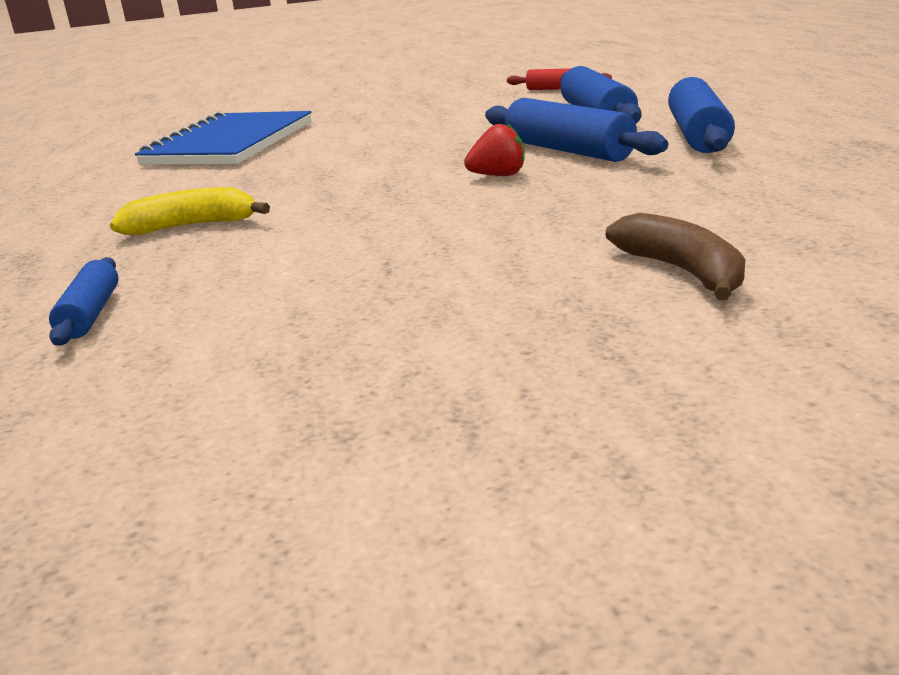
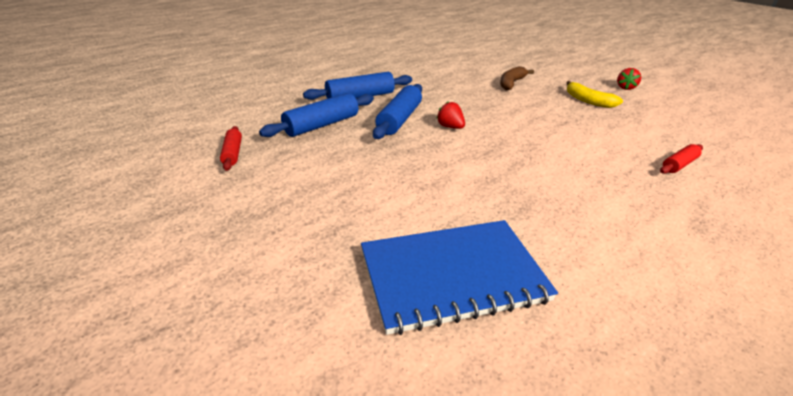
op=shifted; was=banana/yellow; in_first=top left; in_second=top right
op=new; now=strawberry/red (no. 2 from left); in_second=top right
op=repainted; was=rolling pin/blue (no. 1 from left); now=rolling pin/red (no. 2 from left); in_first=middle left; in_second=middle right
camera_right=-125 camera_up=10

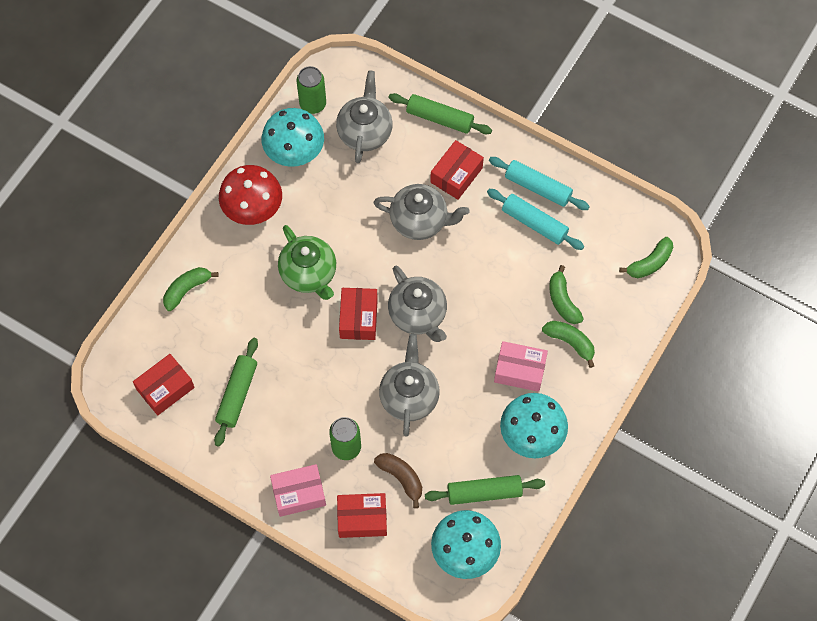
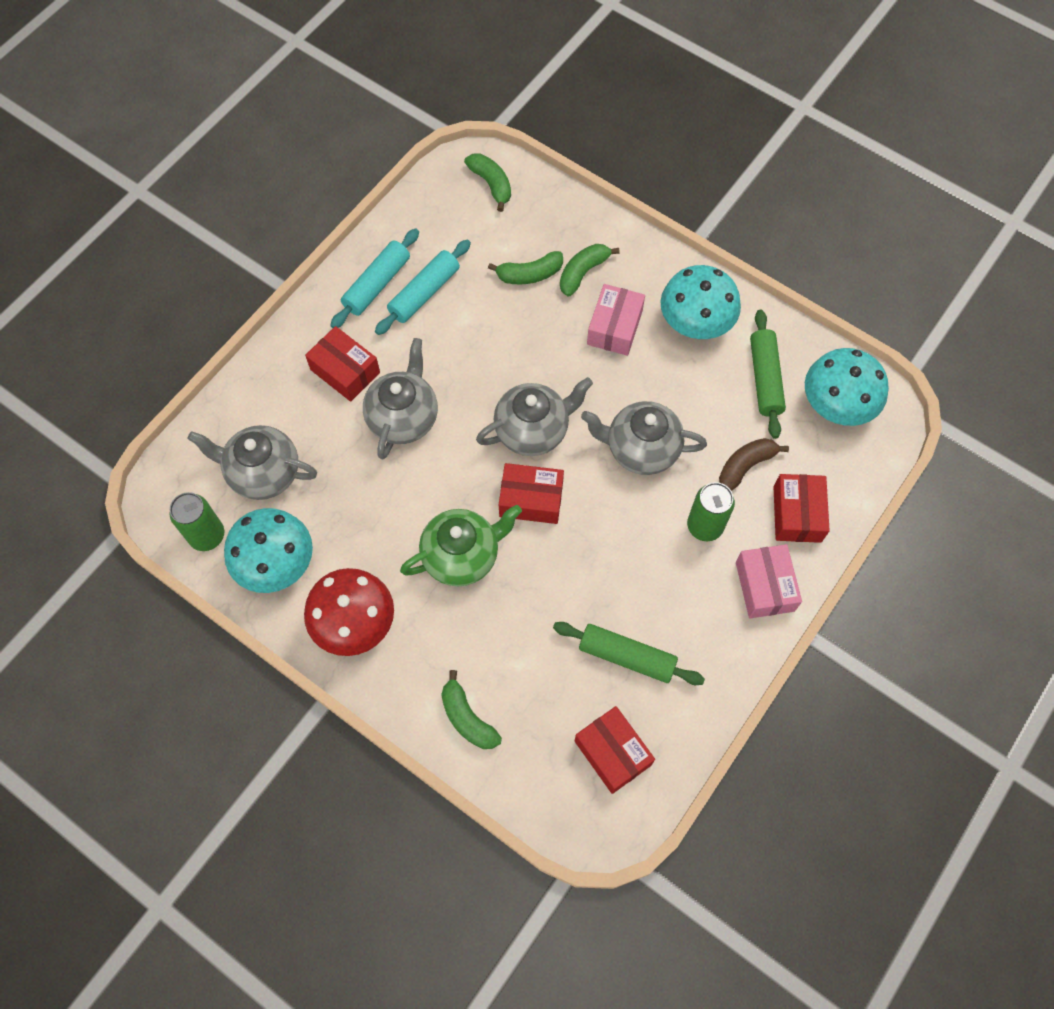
op=gone; was=rolling pin/green (no. 2 from left); in_first=top centre
camera_right=-85 camera_up=0

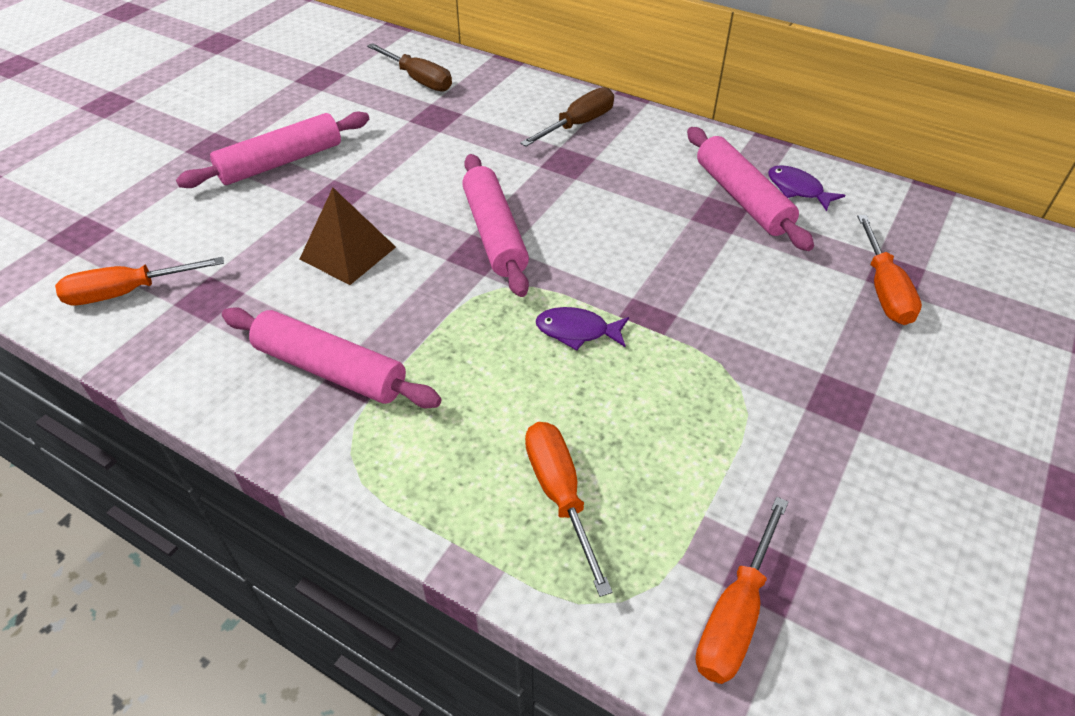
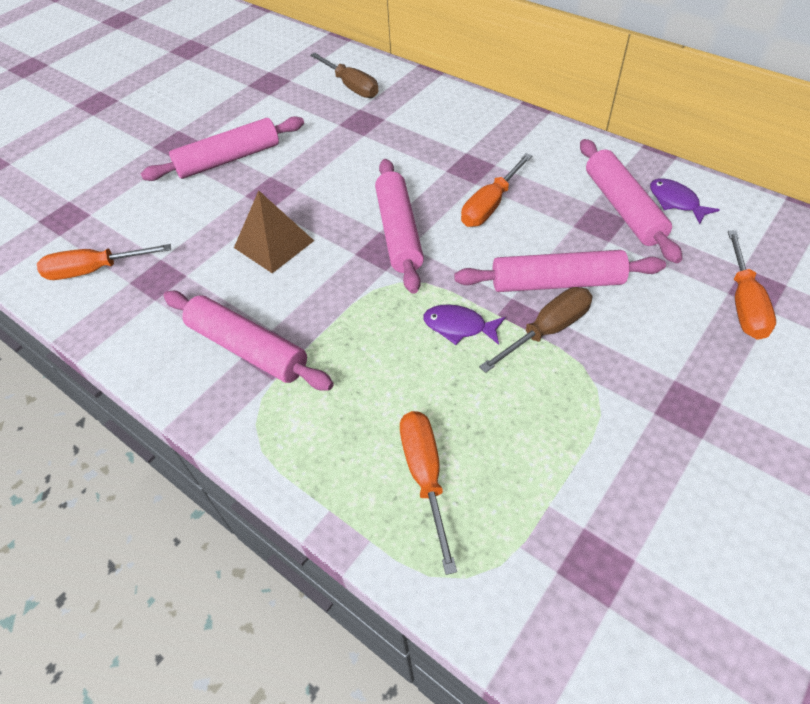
op=new; now=rolling pin/pink (no. 4 from left); in_second=middle right
op=shifted; was=screwdriver/orange (no. 3 from left); in_first=bottom right; in_second=top centre
op=shifted; was=screwdriver/brown (no. 2 from left); in_first=top centre; in_second=centre
camera_right=10 camera_up=5

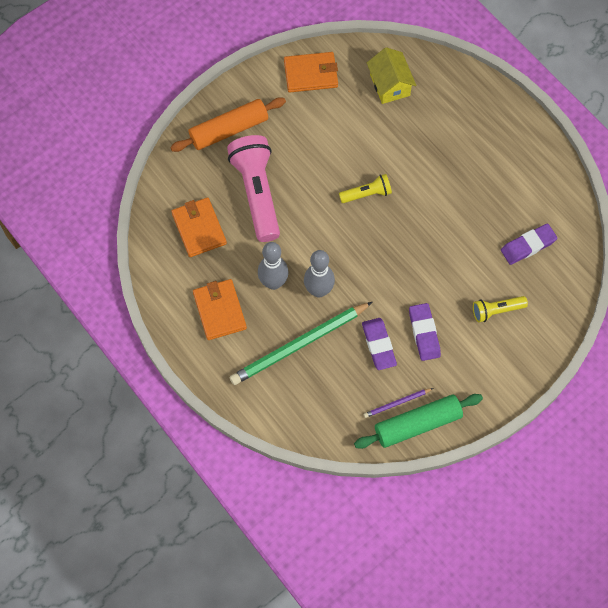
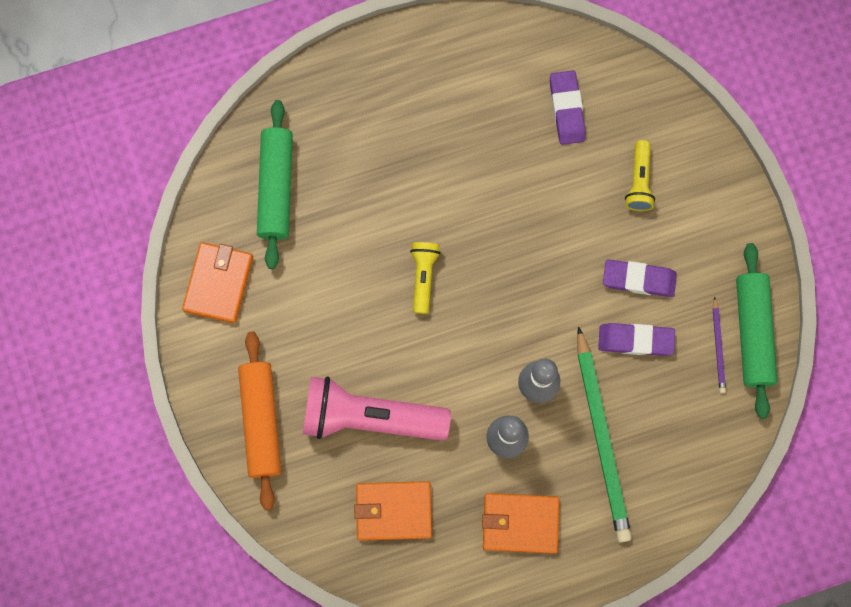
op=swapped; was=house/yellow; now=rolling pin/green (no. 1 from left); in_first=top centre; in_second=top left
camera_right=-70 camera_up=10

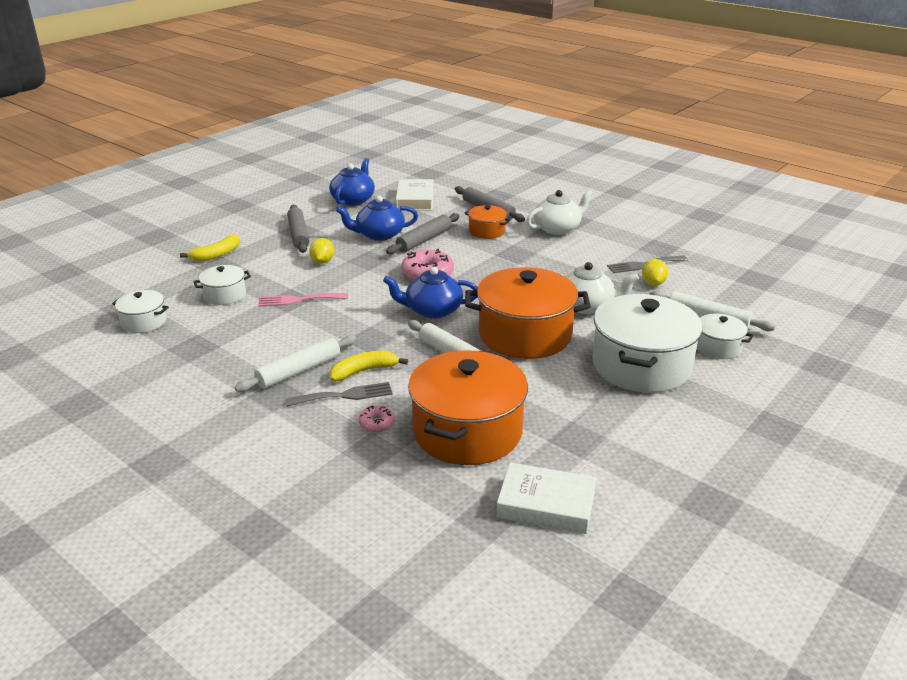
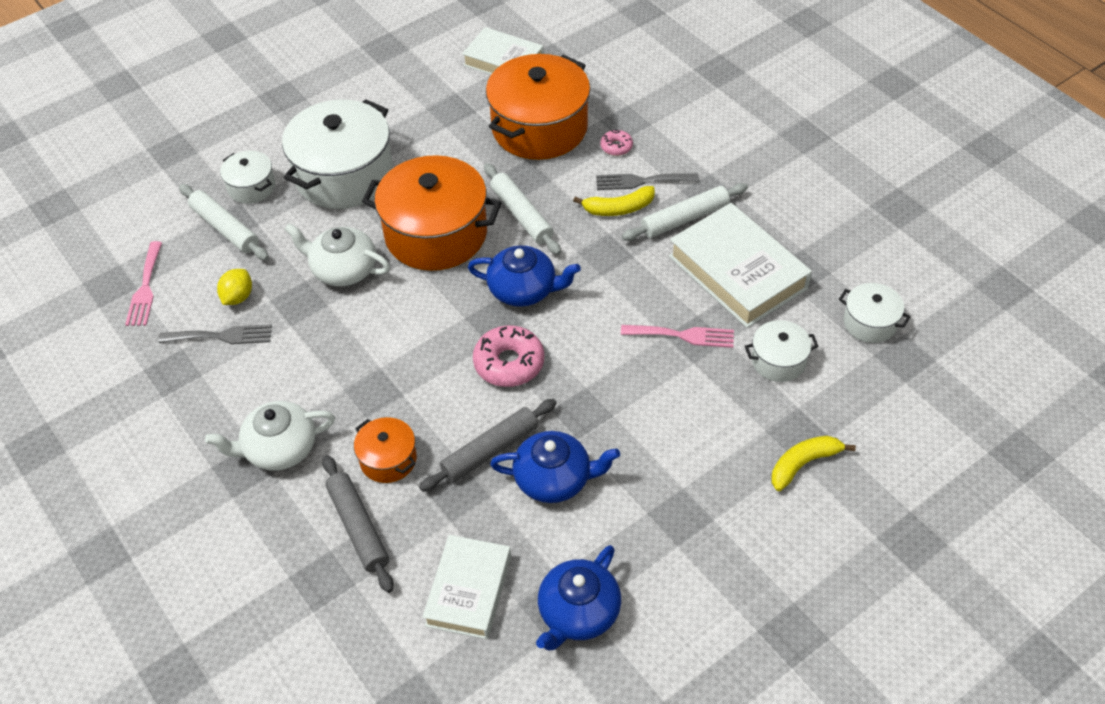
op=new; now=fork/pink (no. 1 from left); in_second=middle left
op=new; now=book/white (no. 3 from left); in_second=middle right
op=gone; was=rolling pin/grey (no. 1 from left); in_first=middle left
op=gone; was=lemon/yellow (no. 1 from left); in_first=centre
camera_right=-165 camera_up=20

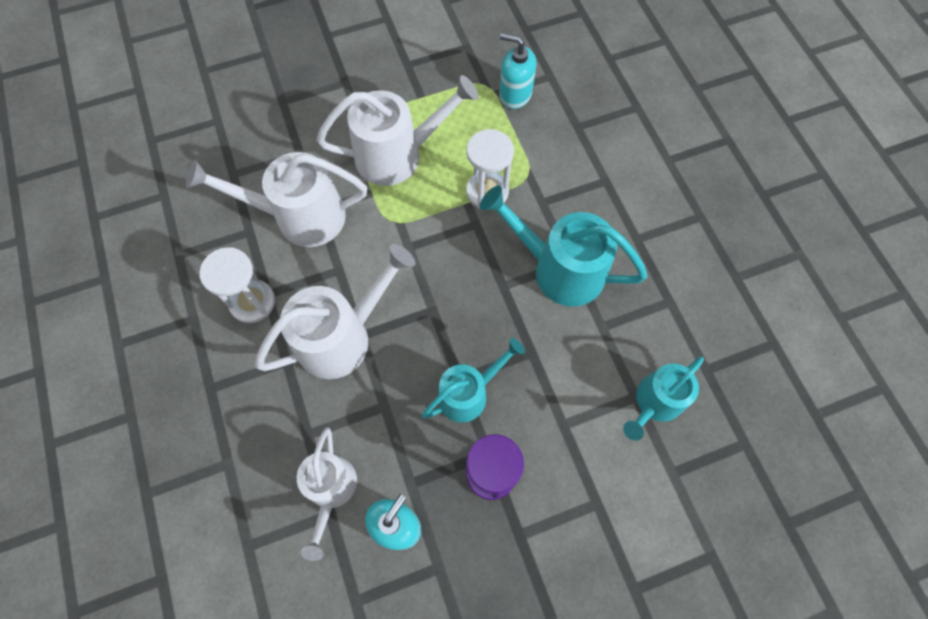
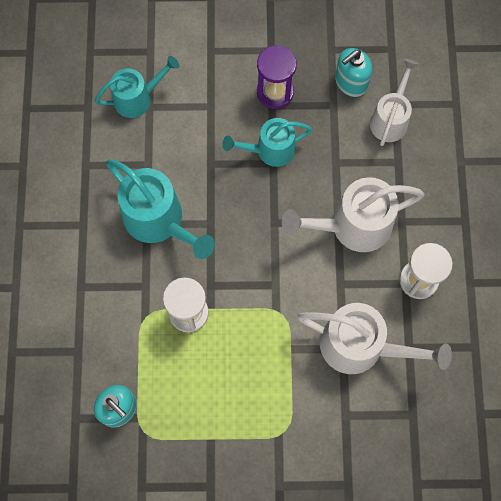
op=gone; was=watering can/white (no. 4 from left); in_first=top centre
camera_right=-160 camera_up=5

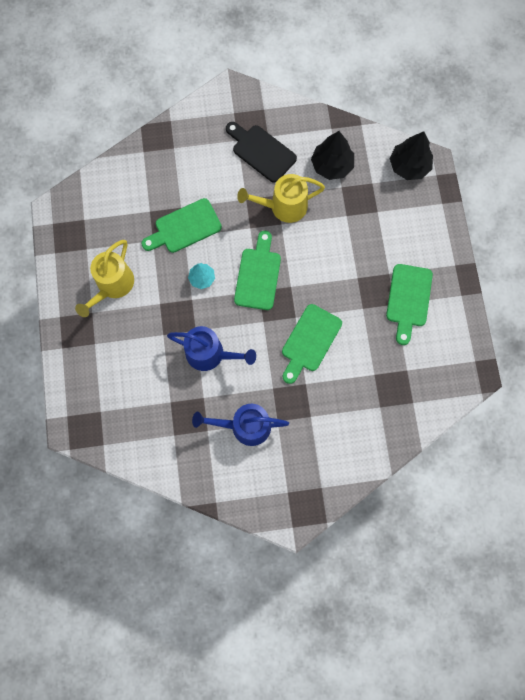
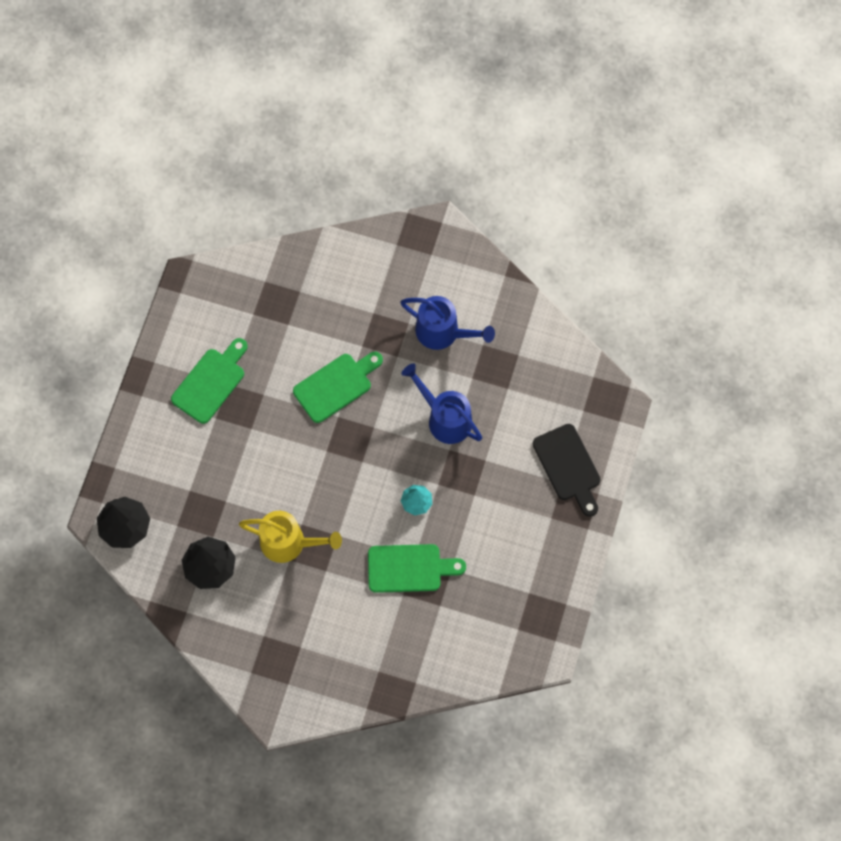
op=shifted; was=cutting board/black; in_first=top centre; in_second=middle right
op=gone; was=watering can/yellow (no. 1 from left); in_first=middle left
op=gone; was=cutting board/green (no. 2 from left); in_first=centre
camera_right=-155 camera_up=-5

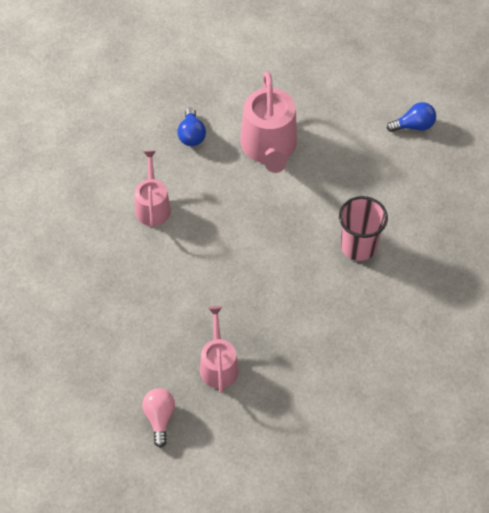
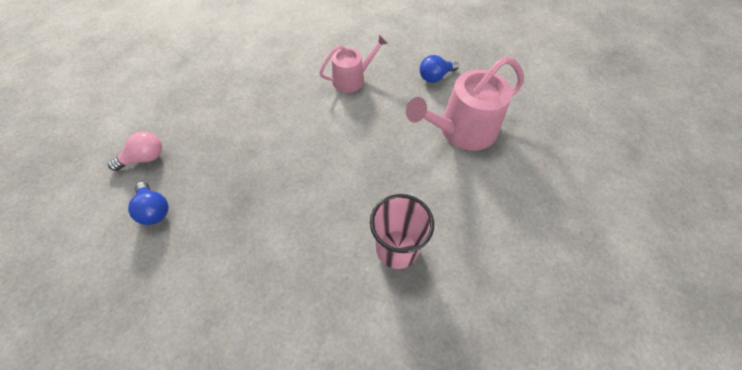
op=shifted; was=light bulb/blue (no. 2 from left in the first image); now=light bulb/blue (no. 1 from left); in_first=top right; in_second=middle left
op=gone; was=watering can/pink (no. 2 from left); in_first=bottom centre
camera_right=65 camera_up=0

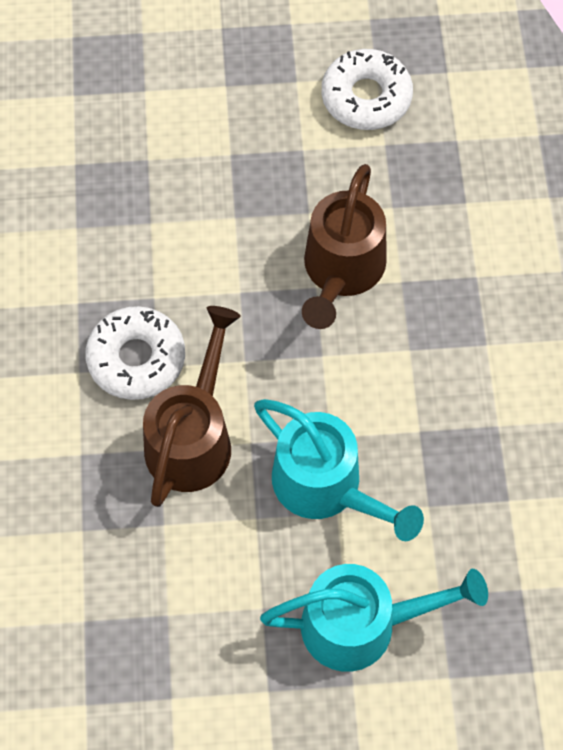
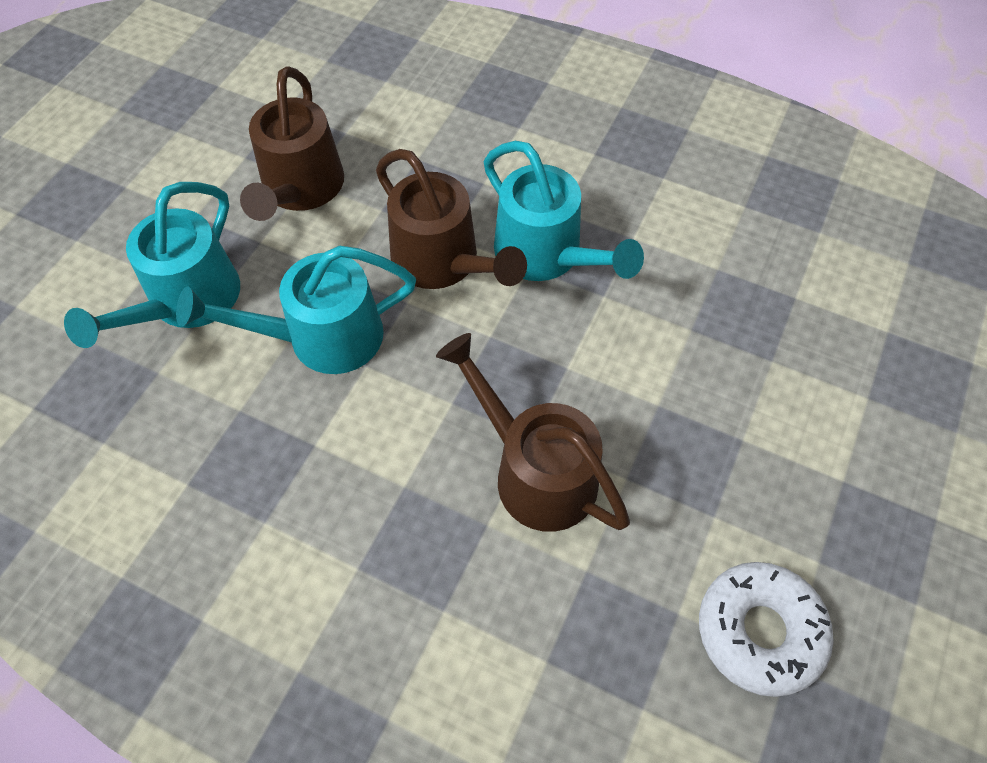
op=new; now=watering can/brown (no. 1 from left); in_second=top left
op=swapped; was=donut/white (no. 1 from left); now=watering can/turquoise (no. 3 from left); in_first=middle left; in_second=top centre
camera_right=120 camera_up=-5

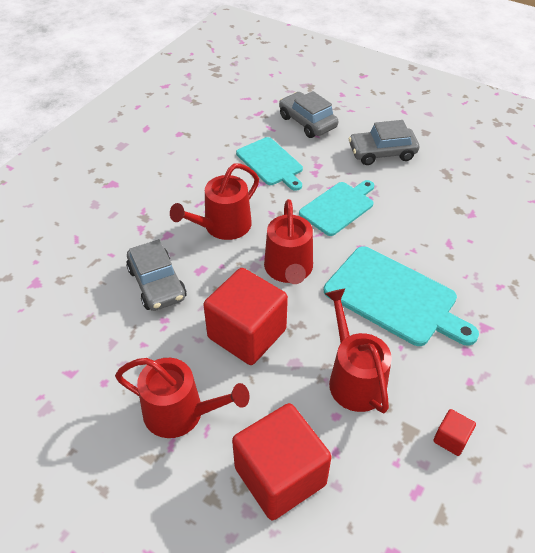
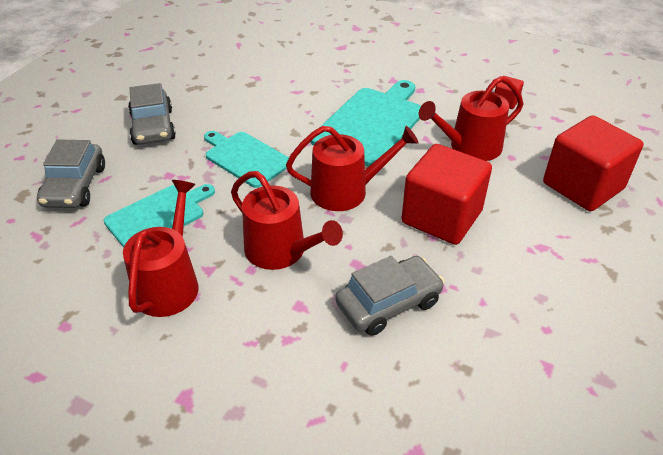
op=rotated; was=car/grey (no. 2 from left in the first image); in_first=top centre; in_second=middle left; clockwise=-45
op=shifted; was=watering can/red (no. 1 from left); in_first=bottom centre; in_second=middle left
camera_right=-95 camera_up=-5

